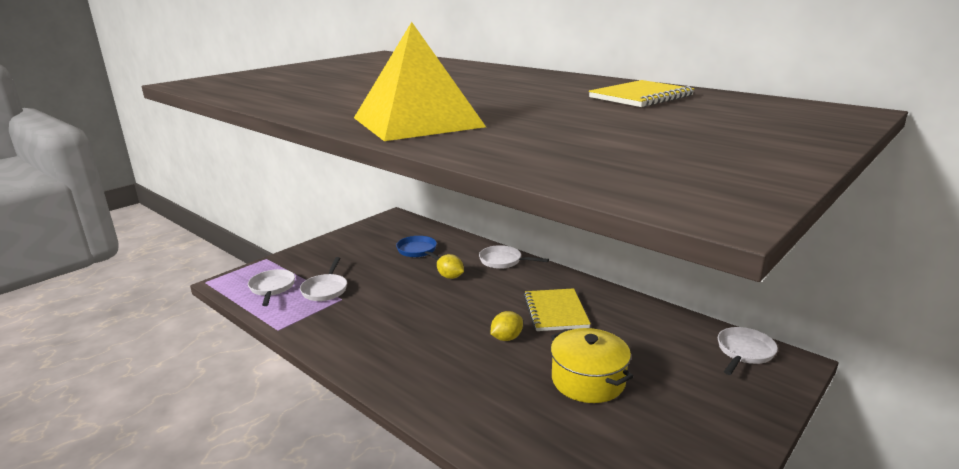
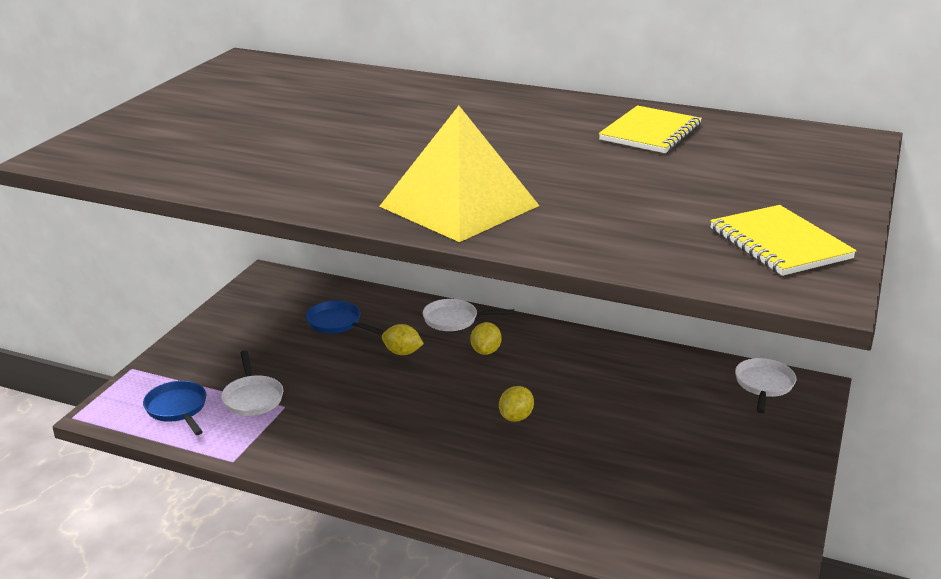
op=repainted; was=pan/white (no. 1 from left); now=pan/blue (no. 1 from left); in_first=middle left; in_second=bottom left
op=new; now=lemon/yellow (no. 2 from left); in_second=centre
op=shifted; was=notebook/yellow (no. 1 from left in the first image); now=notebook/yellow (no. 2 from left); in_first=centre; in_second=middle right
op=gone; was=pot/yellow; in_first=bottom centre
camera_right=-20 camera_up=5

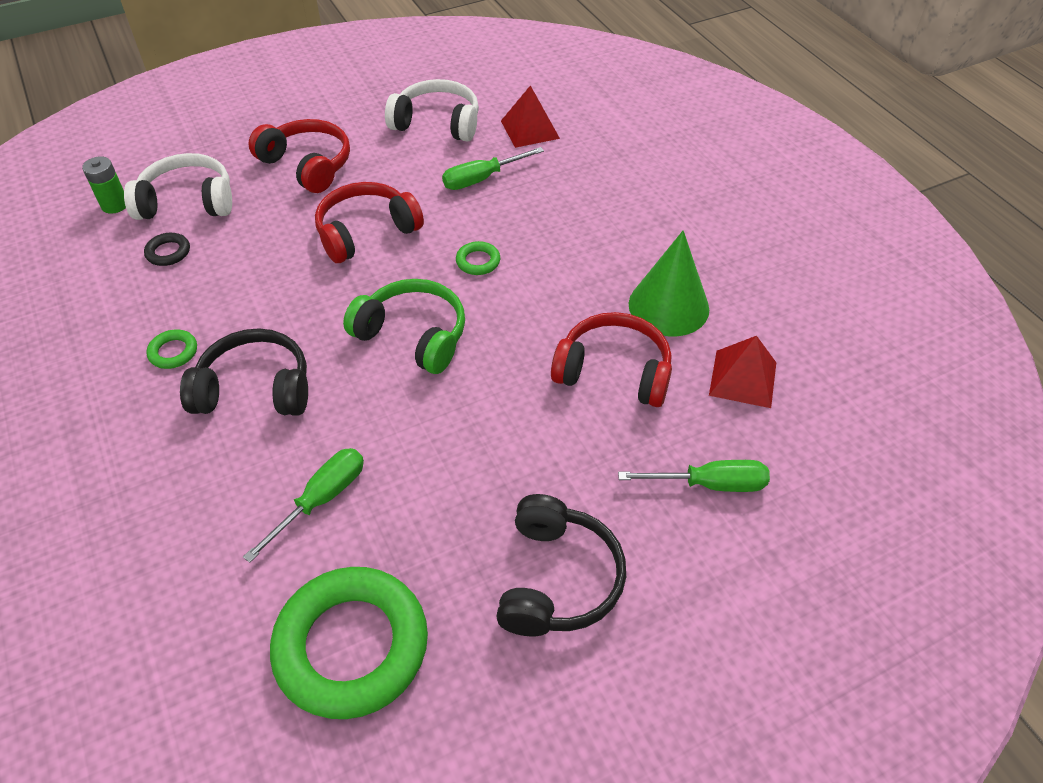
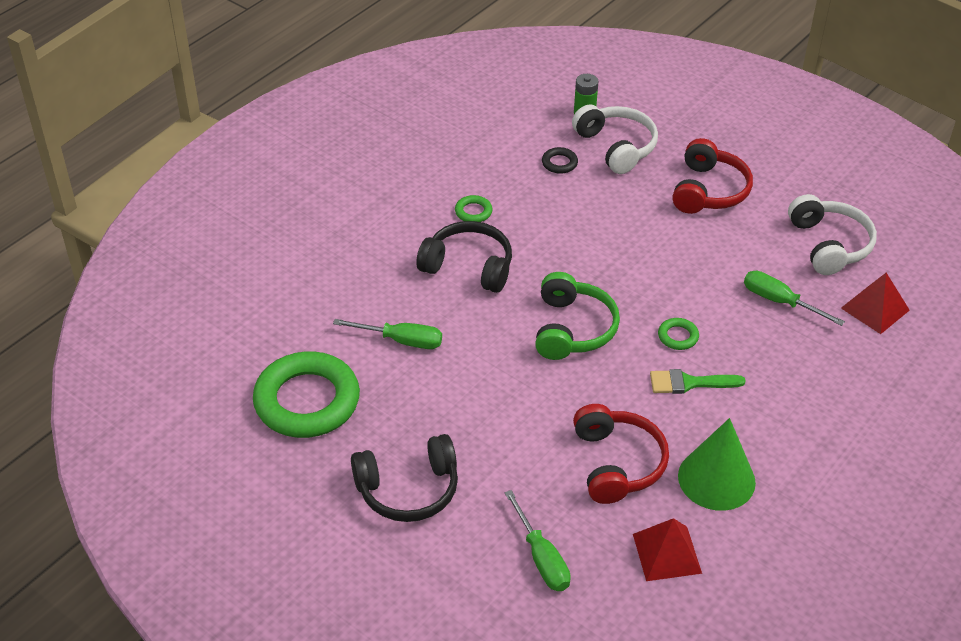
op=rotated; was=headphones/black (no. 1 from left in the first image); in_first=middle left; in_second=centre; clockwise=-45
op=new; now=brush/green; in_second=middle right
op=gone; was=headphones/red (no. 2 from left); in_first=top centre
camera_right=65 camera_up=-5

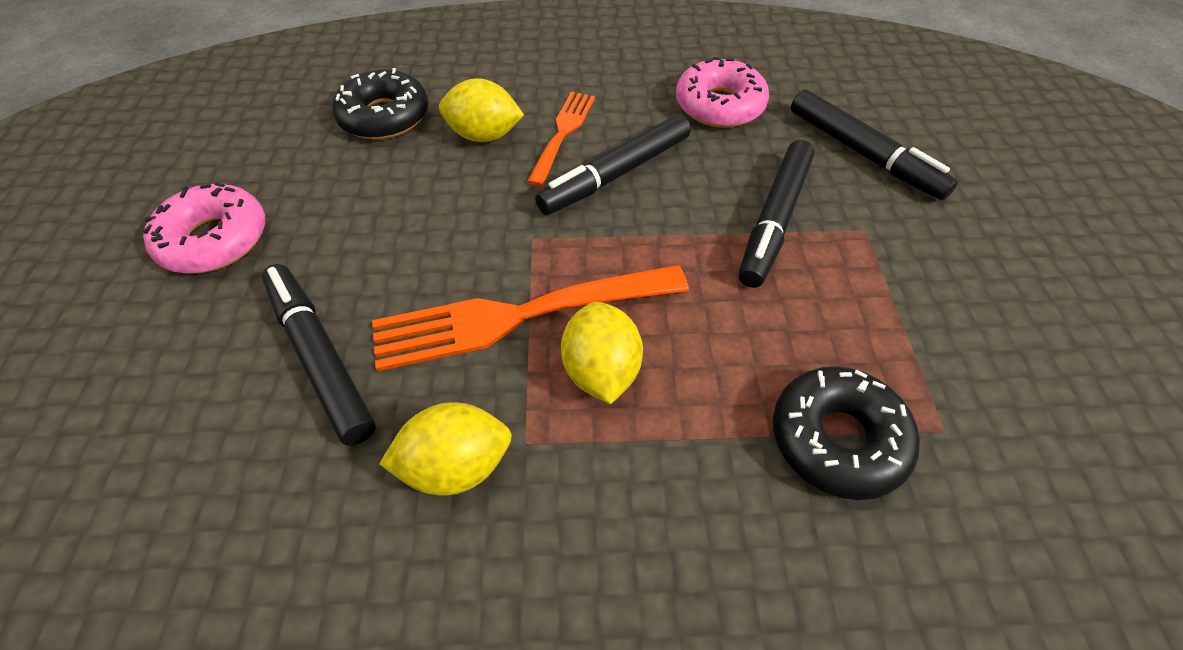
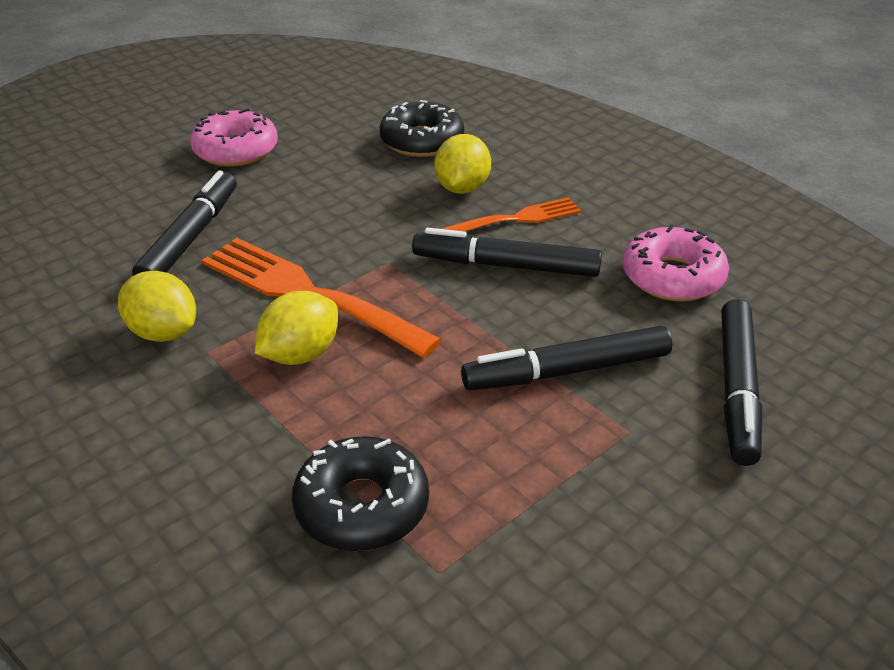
op=rotated; was=lemon/yellow (no. 2 from left in the first image); in_first=top centre; in_second=top centre; clockwise=45
camera_right=50 camera_up=-15

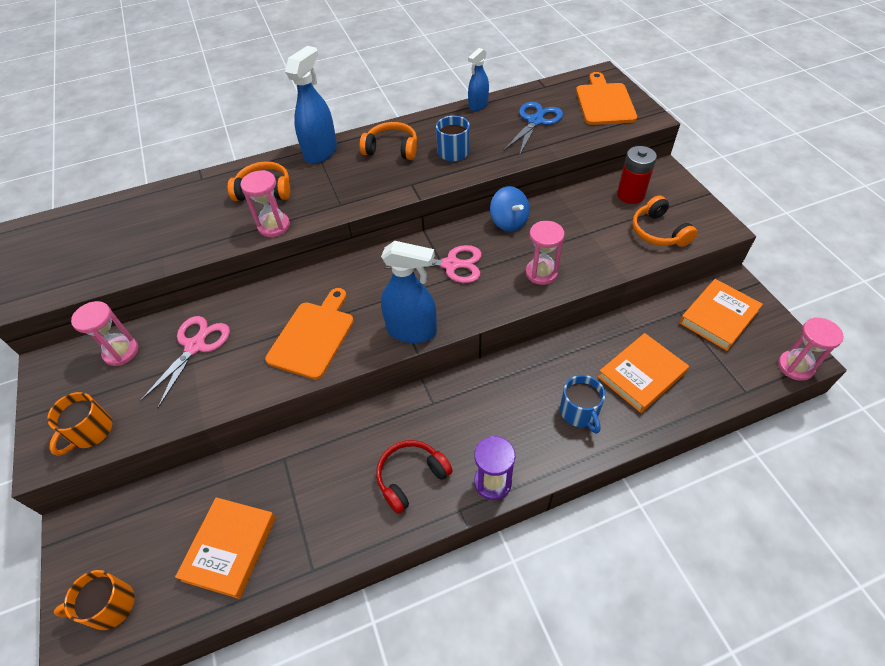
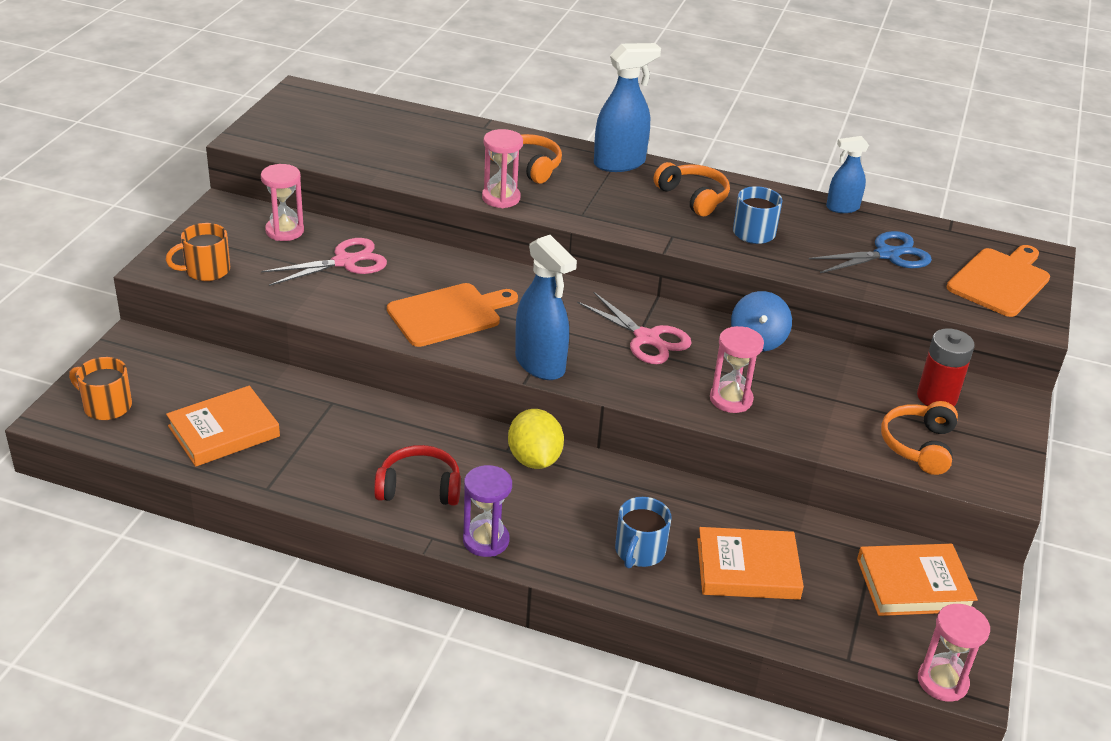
op=new; now=lemon/yellow; in_second=centre
camera_right=35 camera_up=-15

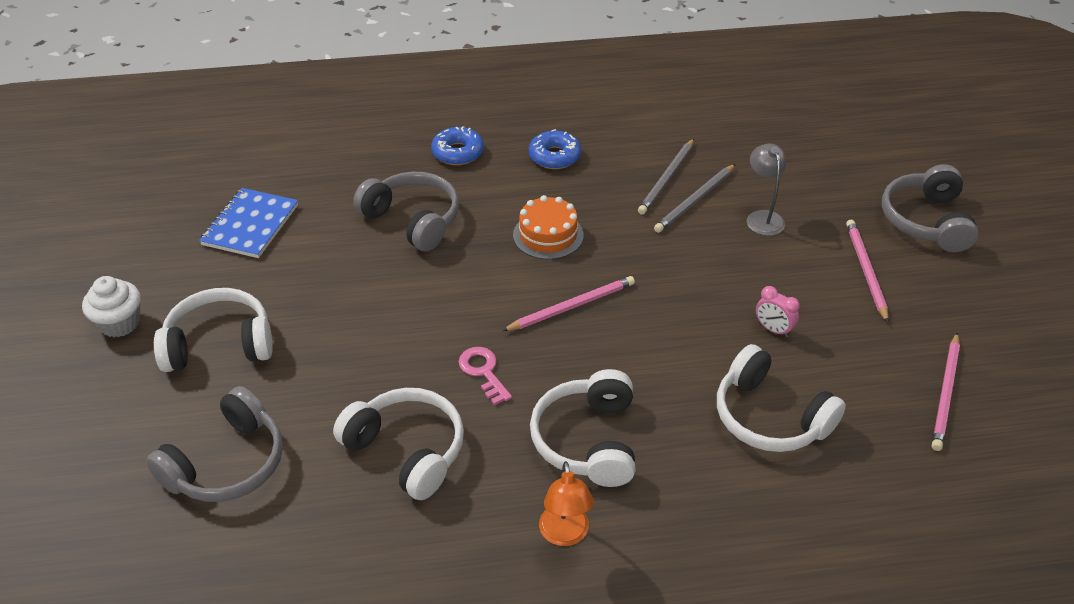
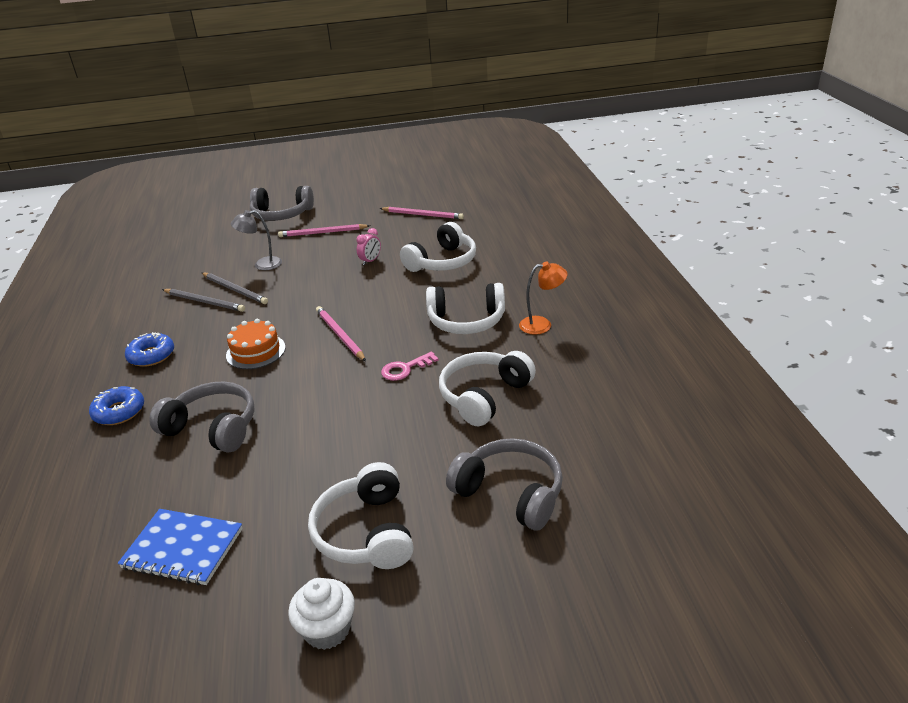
op=rotated; was=headphones/grey (no. 2 from left in the first image); in_first=centre; in_second=middle left; clockwise=75
camera_right=-90 camera_up=-10

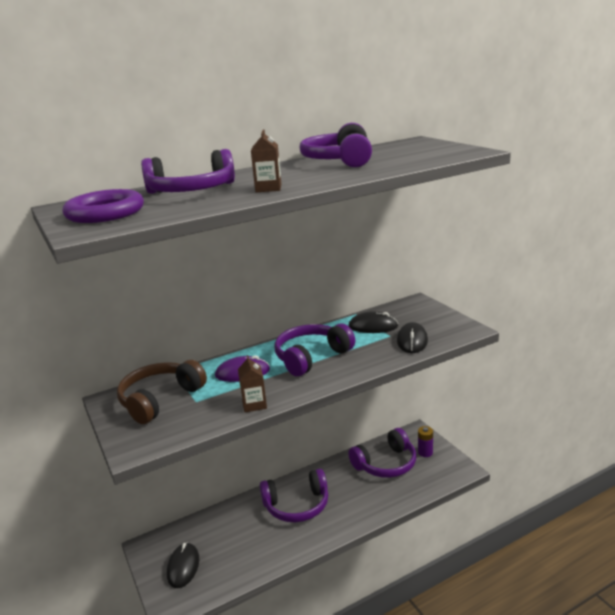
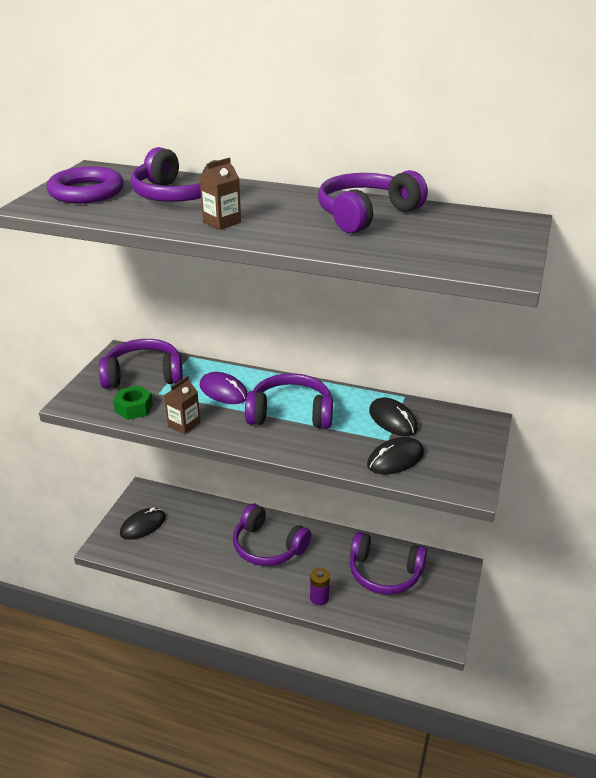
op=repainted; was=headphones/brown; now=headphones/purple (no. 1 from left); in_first=middle left; in_second=middle left
op=new; now=nut/green; in_second=middle left
op=shifted; was=battery/purple; in_first=bottom right; in_second=bottom centre
camera_right=45 camera_up=10

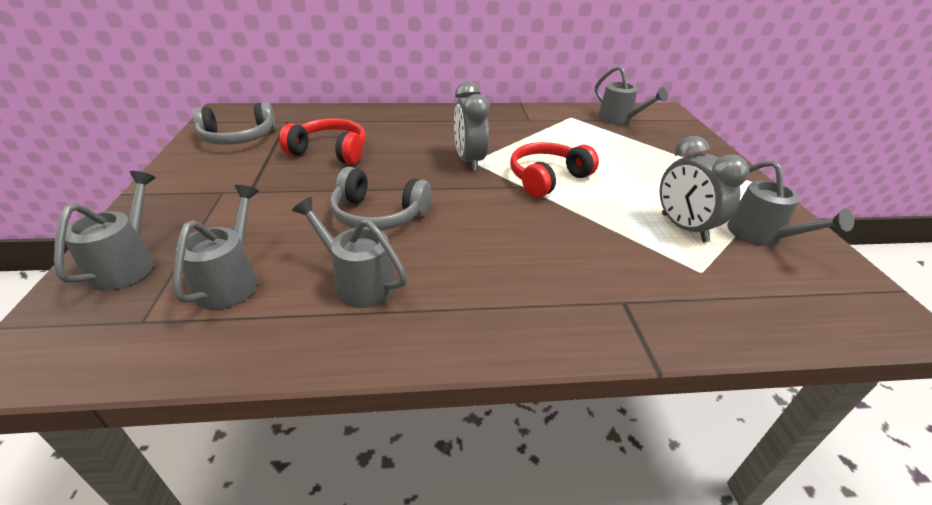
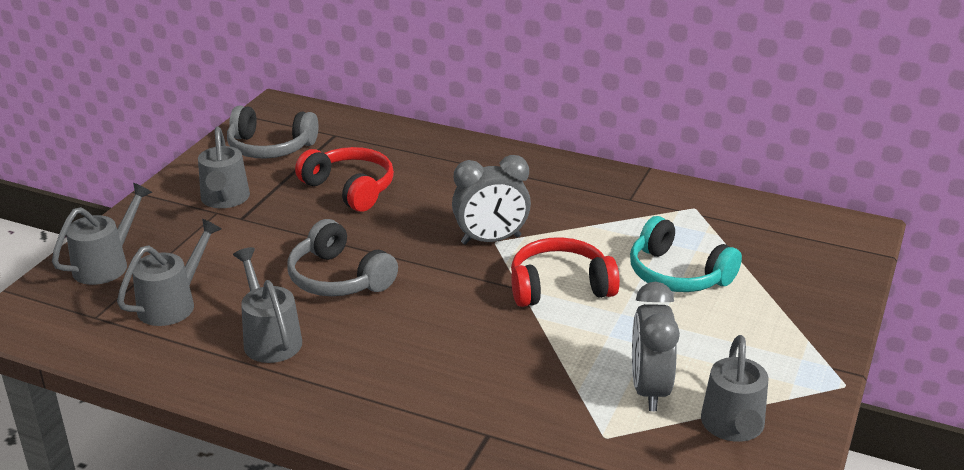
op=shifted; was=watering can/grey (no. 4 from left in the first image); now=watering can/grey (no. 3 from left); in_first=top right; in_second=middle left
op=rotated; was=clock/grey (no. 1 from left); in_first=top centre; in_second=centre; clockwise=-120
op=new; now=headphones/turquoise; in_second=middle right
camera_right=30 camera_up=-5

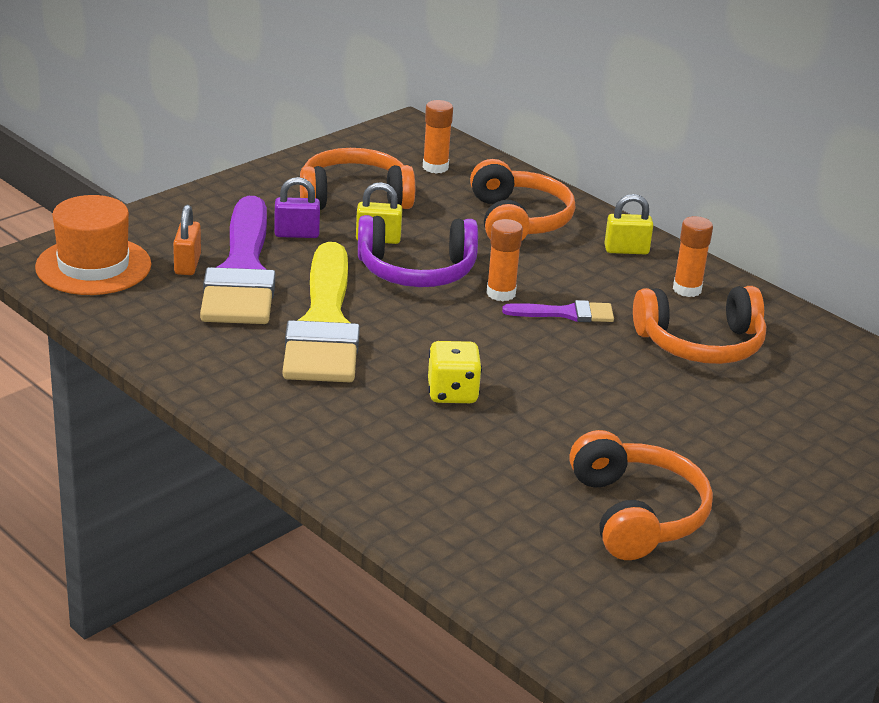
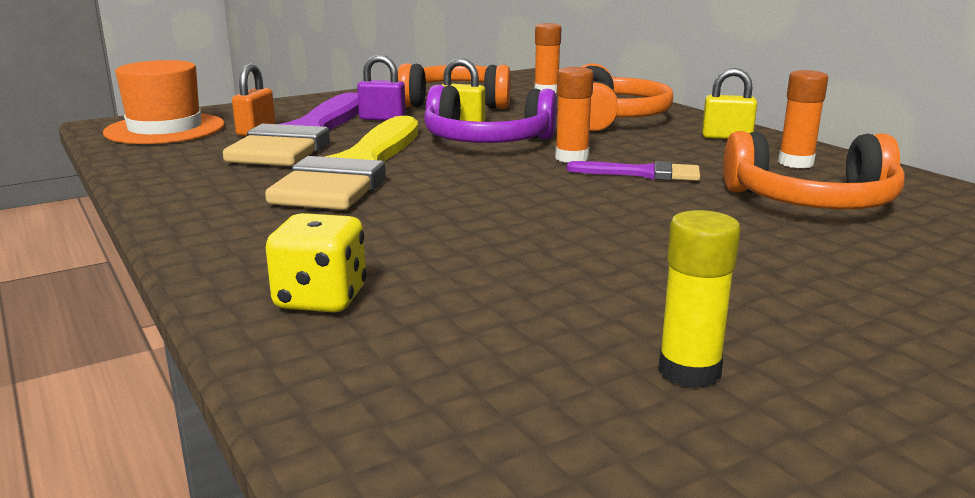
op=shifted; was=dice/yellow; in_first=centre; in_second=middle left
op=swapped; was=headphones/orange (no. 3 from left); now=glue stick/yellow; in_first=bottom right; in_second=middle right
camera_right=15 camera_up=-10

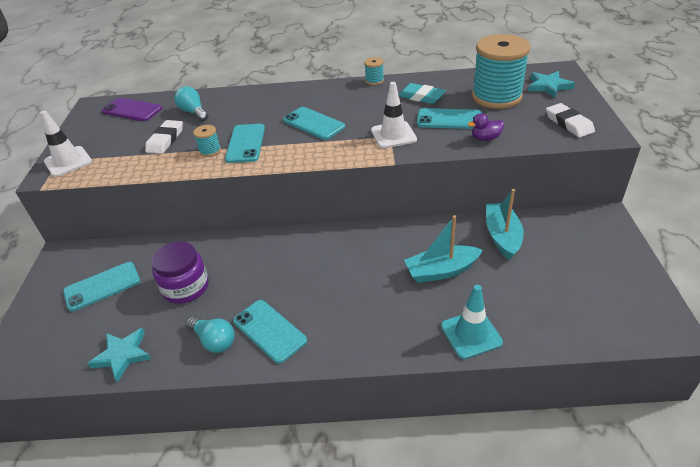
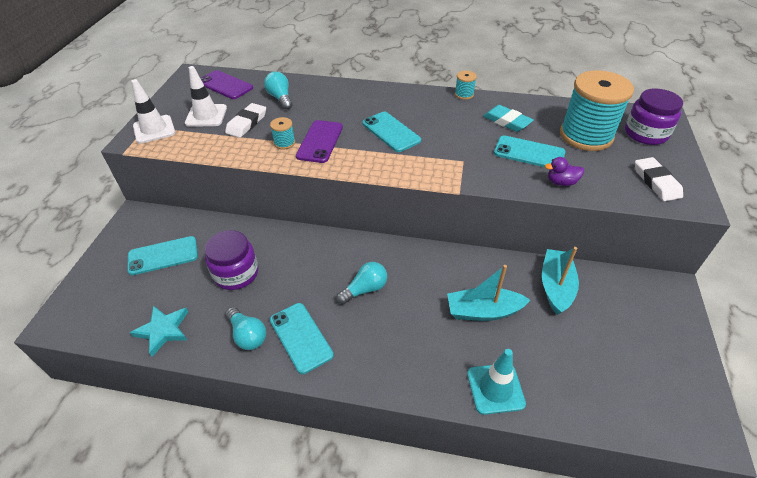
op=shifted; was=traffic cone/white (no. 2 from left); in_first=top centre; in_second=top left
op=repainted; was=phone/turquoise (no. 2 from left); now=phone/purple (no. 2 from left); in_first=top centre; in_second=top centre
op=new; now=light bulb/turquoise (no. 3 from left); in_second=centre
op=swapped; was=star/turquoise (no. 2 from left); now=jar/purple (no. 2 from left); in_first=top right; in_second=top right
camera_right=10 camera_up=5

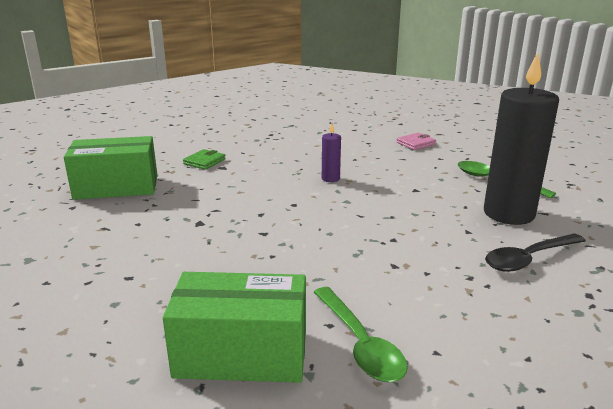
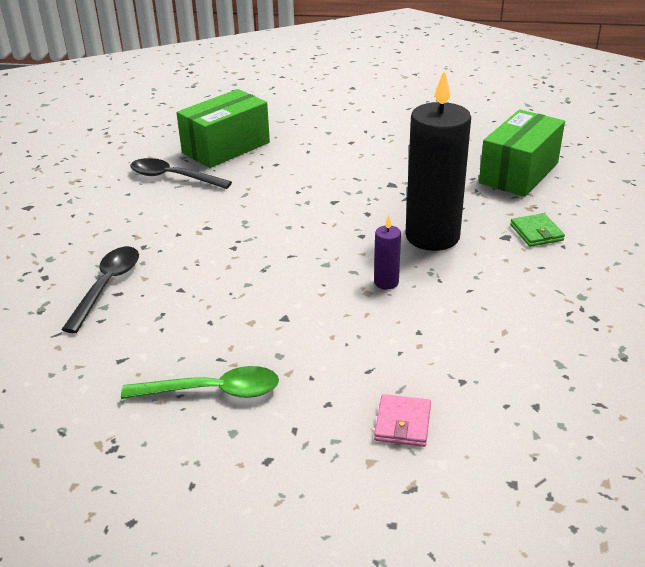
op=repainted; was=spoon/green (no. 1 from left); now=spoon/black (no. 2 from left); in_first=bottom centre; in_second=top left
op=shifted; was=candle/black; in_first=middle right; in_second=top right
camera_right=135 camera_up=10

